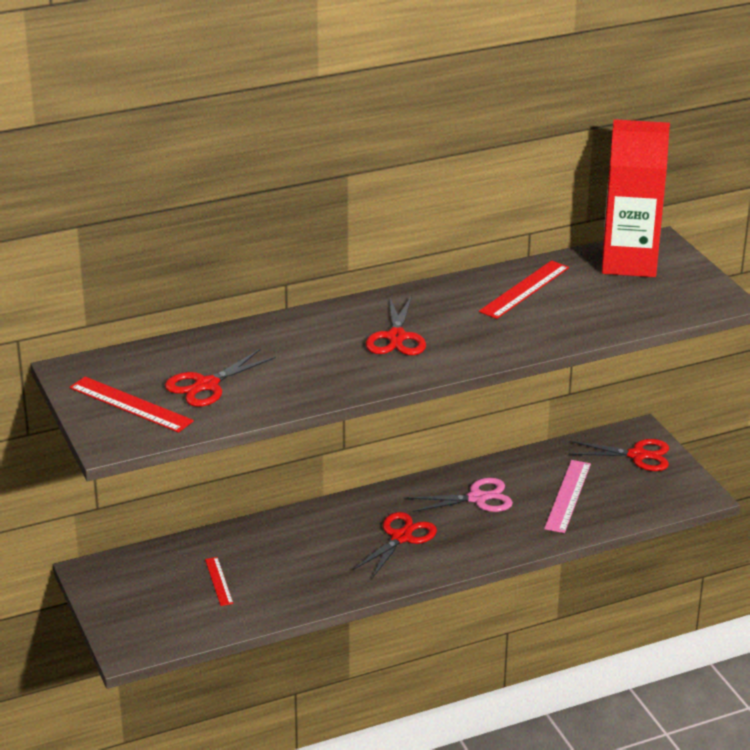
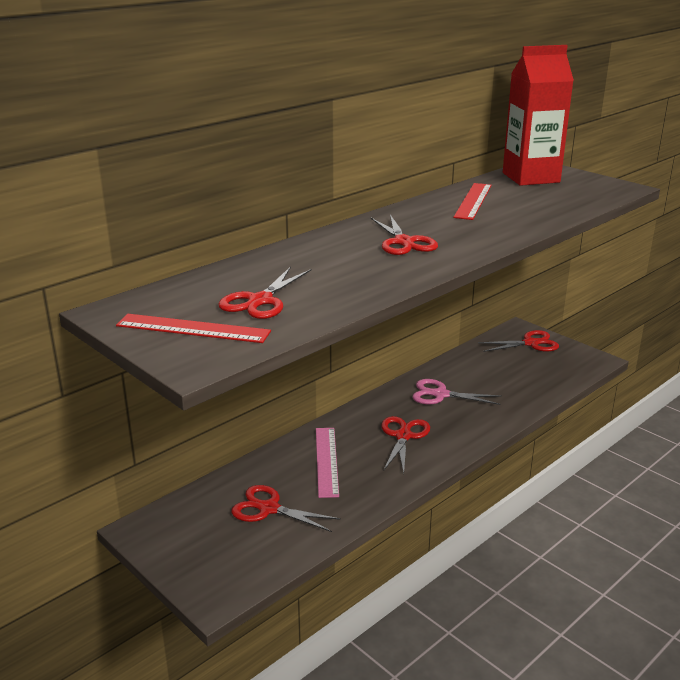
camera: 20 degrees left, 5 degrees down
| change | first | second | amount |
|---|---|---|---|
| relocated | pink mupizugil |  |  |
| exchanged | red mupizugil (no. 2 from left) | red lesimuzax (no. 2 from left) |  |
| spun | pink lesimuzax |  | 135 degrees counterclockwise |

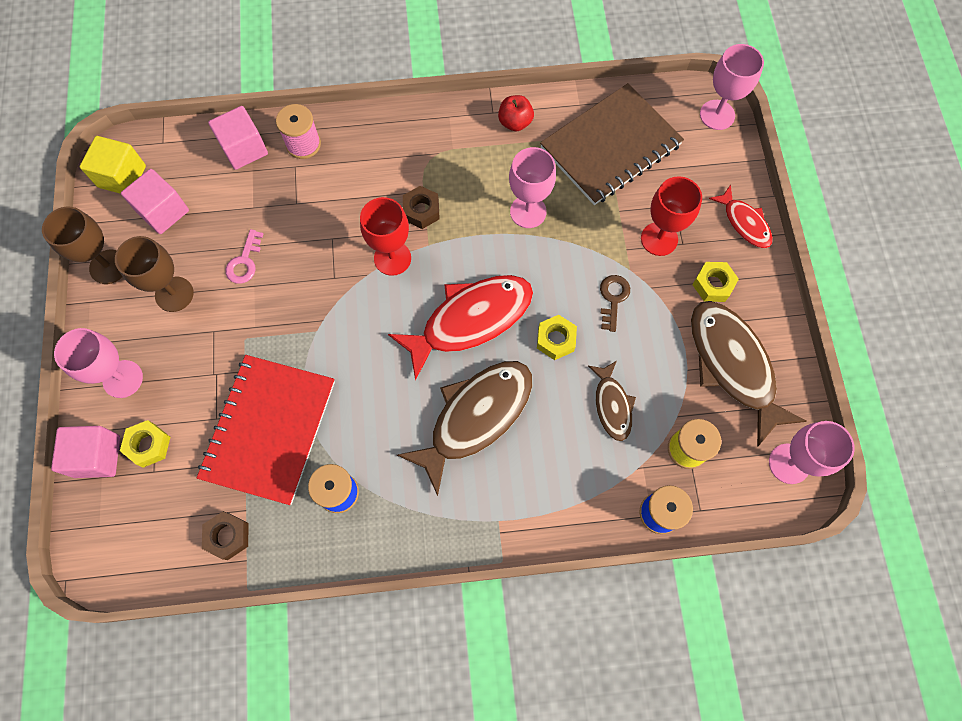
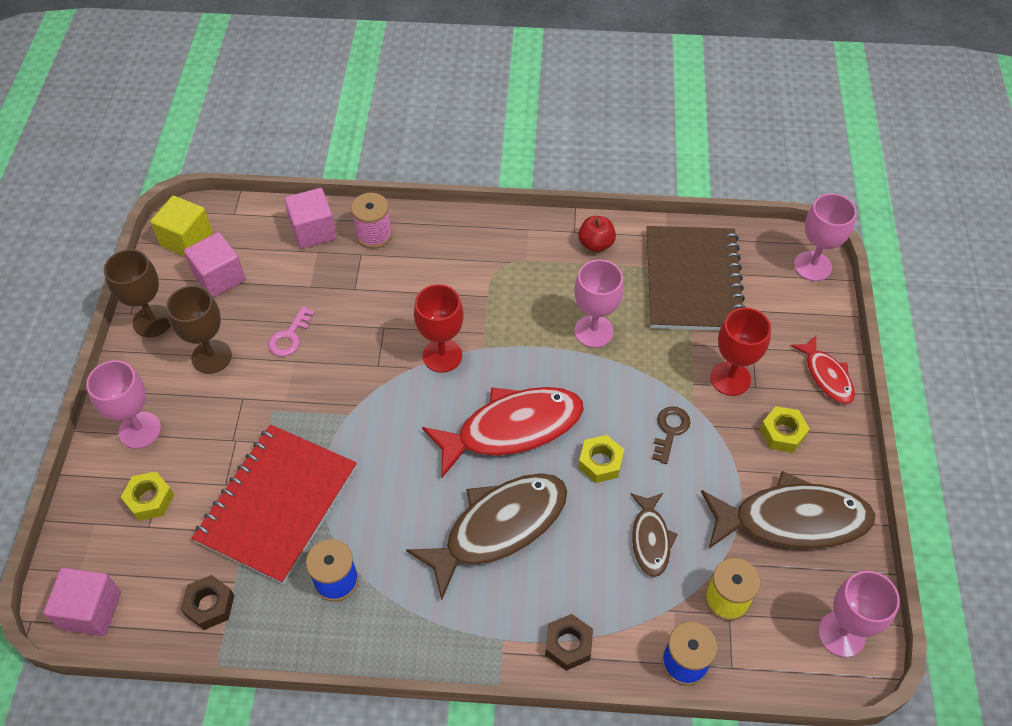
camera: 10 degrees right, 15 degrees down
| change | first | second | amount |
|---|---|---|---|
| relocated | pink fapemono (no. 1 from left) |  |  |
| relocated | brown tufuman (no. 2 from left) |  |  |
| spun | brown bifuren |  | 60 degrees counterclockwise |
| spun | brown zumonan (no. 3 from left) |  | 105 degrees clockwise |

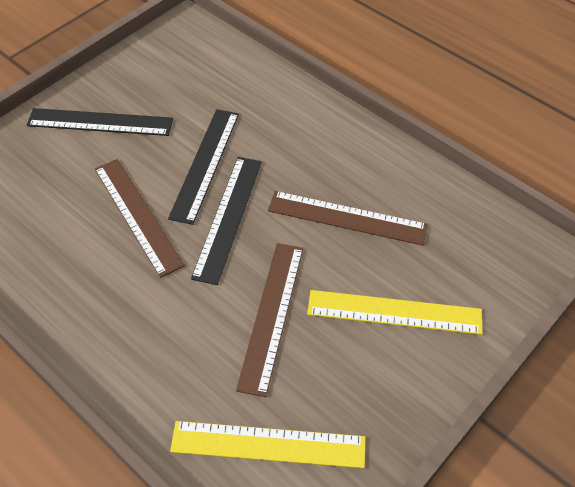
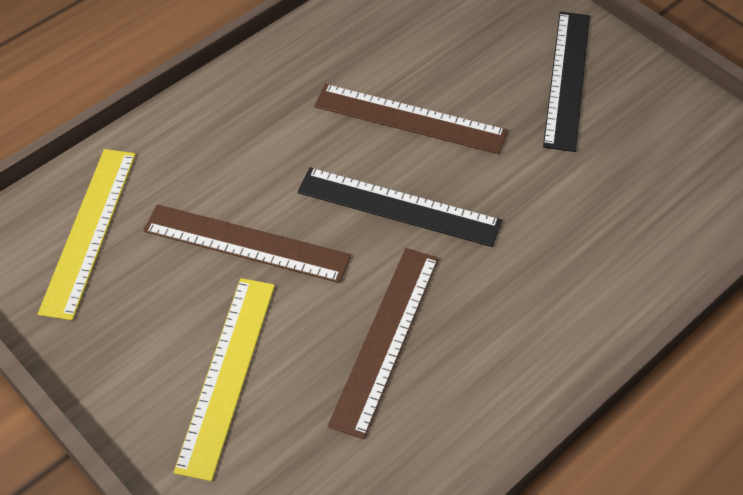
camera: 95 degrees right, 0 degrees up
| change | first | second | amount |
|---|---|---|---|
| missing | black mupizugil (no. 2 from left) |  |  |
| spun | brown mupizugil (no. 1 from left in the first image) | brown mupizugil (no. 3 from left) | 45 degrees clockwise |

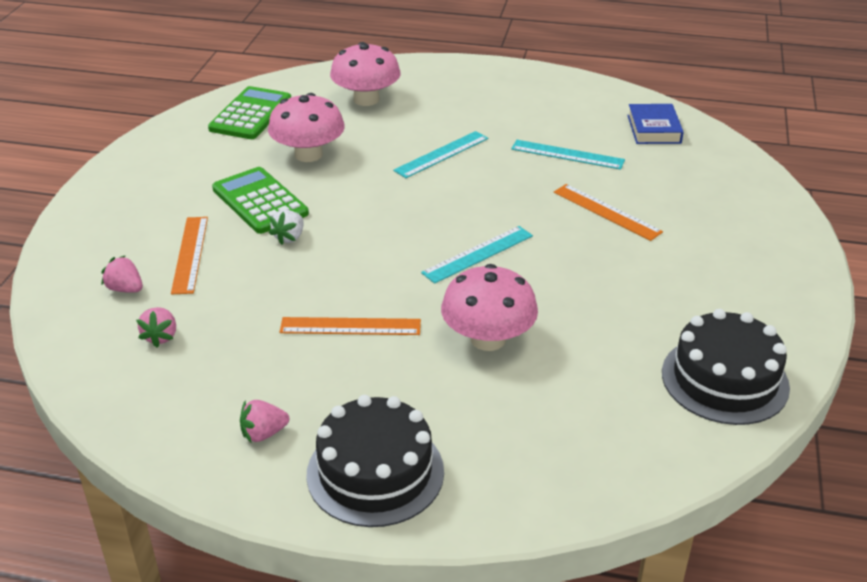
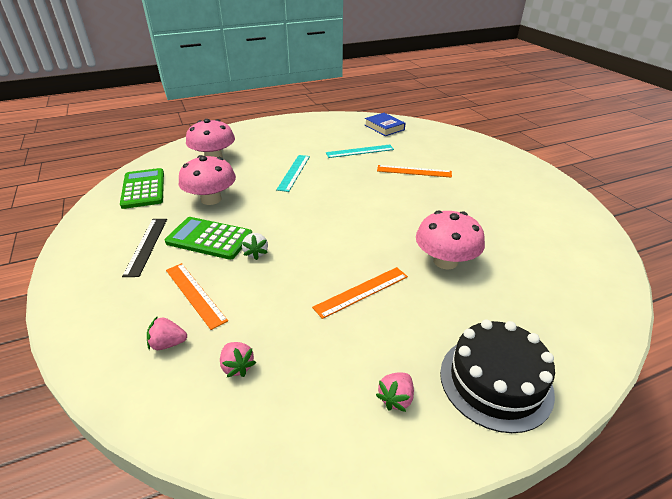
camera: 35 degrees left, 0 degrees up
| change | first | second | amount |
|---|---|---|---|
| missing | turquoise mupizugil (no. 2 from left) |  |  |
| missing | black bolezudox (no. 2 from left) |  |  |
| appeared |  | black mupizugil |  |

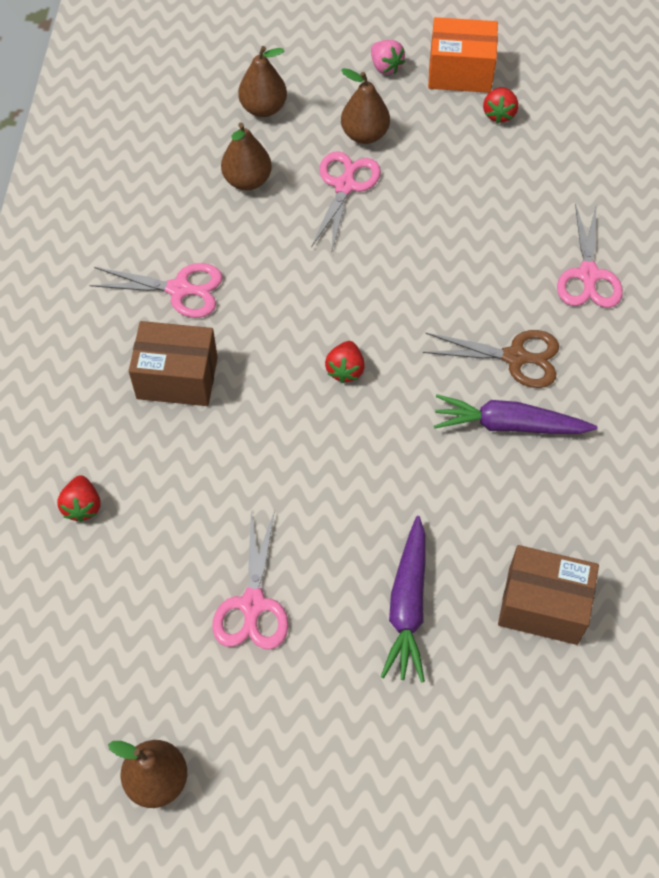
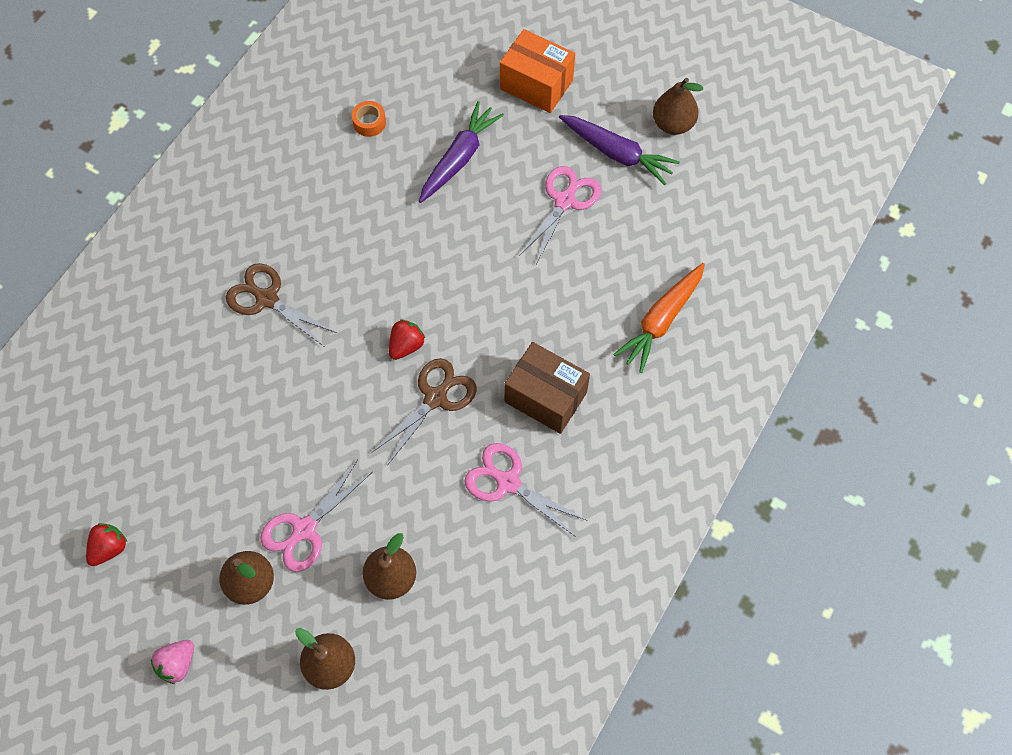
camera: 155 degrees left, 5 degrees up
| change | first | second | amount |
|---|---|---|---|
| missing | pink lesimuzax (no. 4 from left) |  |  |
| appeared |  | brown lesimuzax (no. 2 from left) |  |
| relocated | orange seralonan |  |  |
| relocated | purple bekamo (no. 2 from left) |  |  |
| exchanged | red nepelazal (no. 1 from left) | orange bekamo |  |
| exchanged | brown seralonan (no. 2 from left) | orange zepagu |  |
| spun | pink nepelazal |  | 135 degrees counterclockwise |

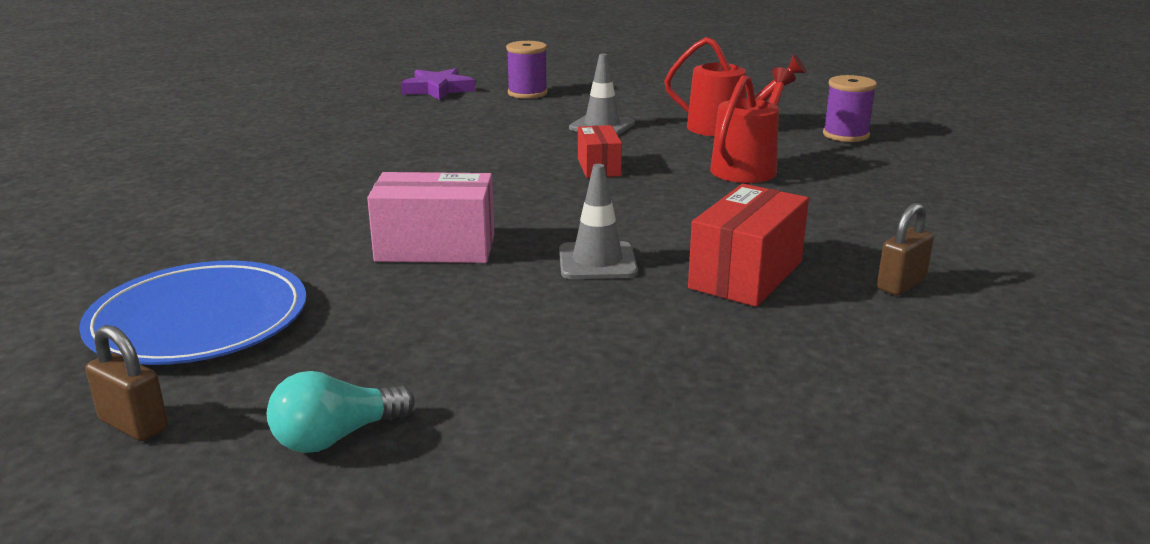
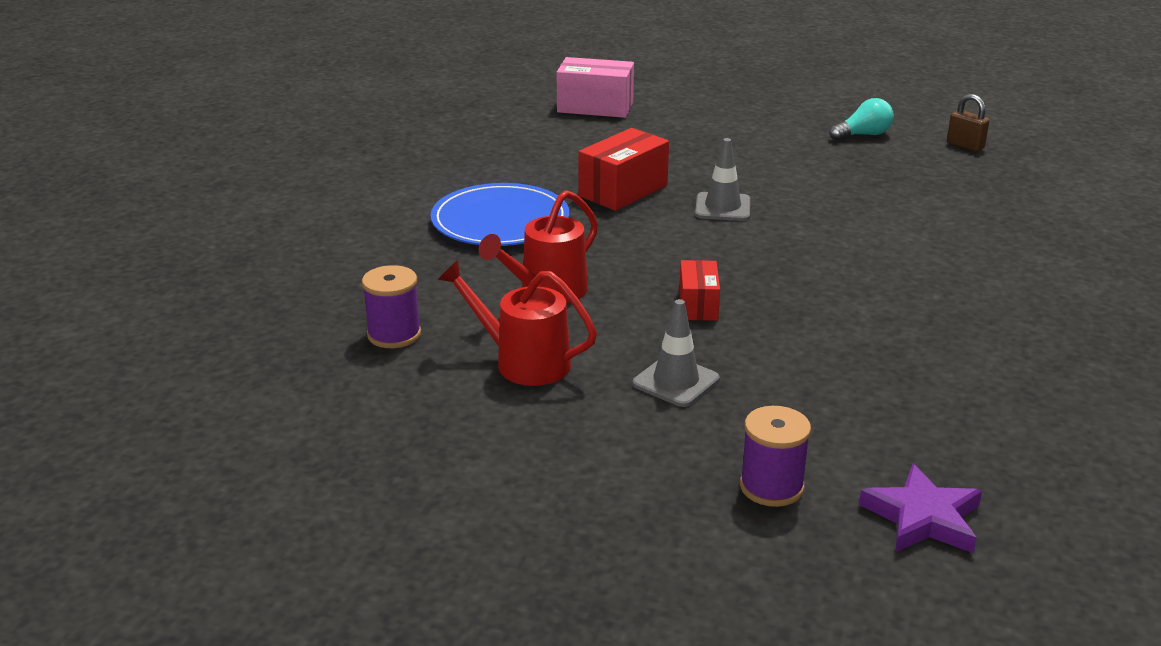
camera: 170 degrees left, 5 degrees up
| change | first | second | amount |
|---|---|---|---|
| missing | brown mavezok (no. 2 from left) |  |  |
| relocated | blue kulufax |  |  |
| relocated | pink seralonan |  |  |

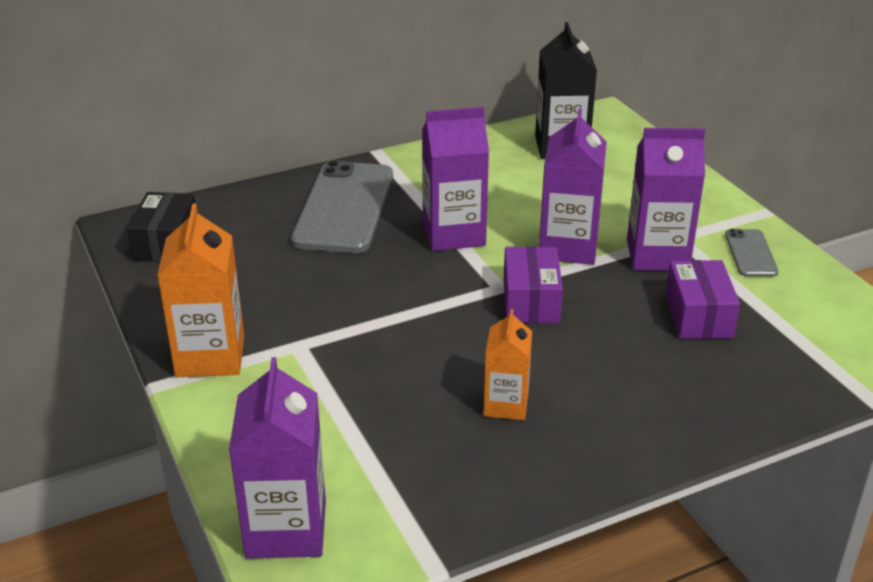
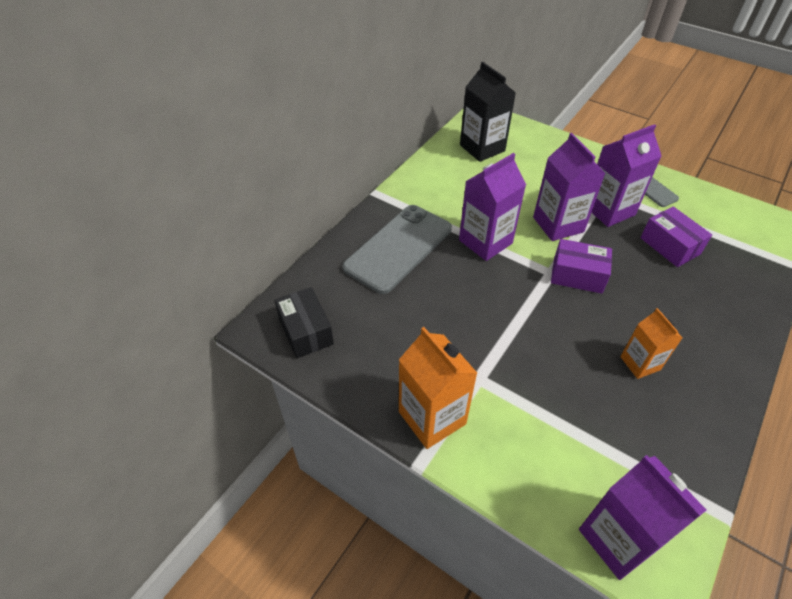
camera: 30 degrees left, 15 degrees up
| change | first | second | amount |
|---|---|---|---|
| spun | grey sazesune (no. 1 from left) |  | 60 degrees clockwise |
| spun | purple seralonan (no. 1 from left) |  | 45 degrees counterclockwise |

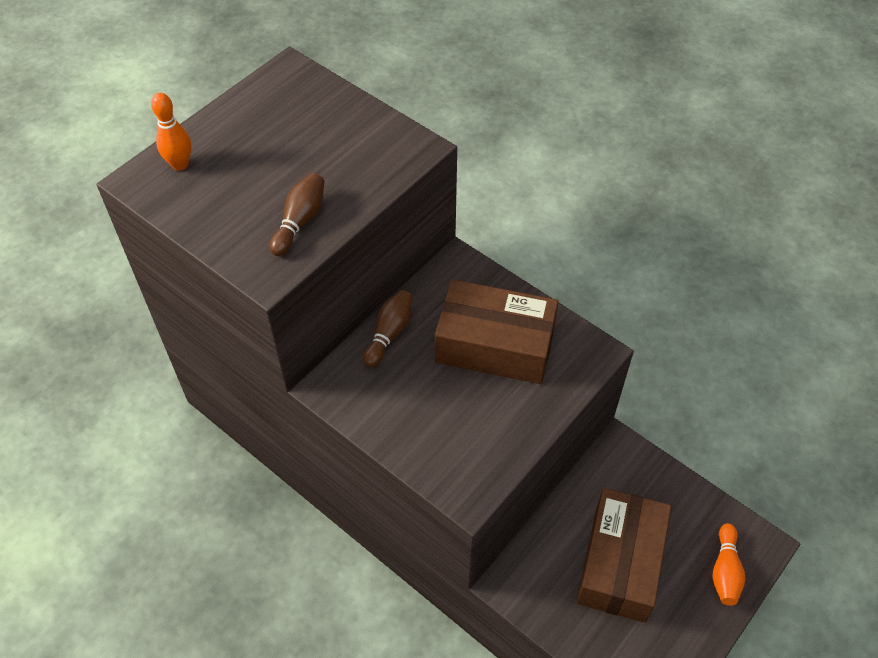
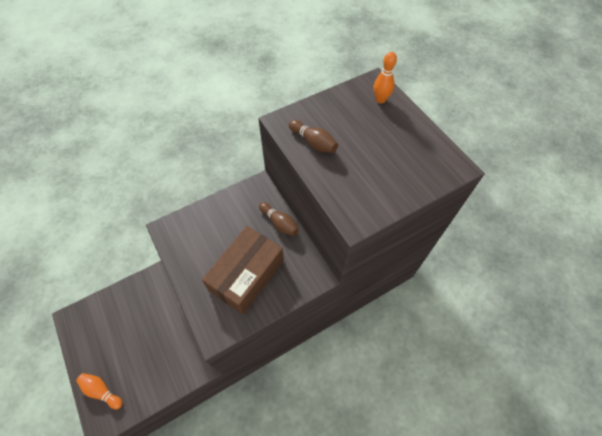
camera: 110 degrees right, 5 degrees up
| change | first | second | amount |
|---|---|---|---|
| missing | brown seralonan (no. 2 from left) |  |  |

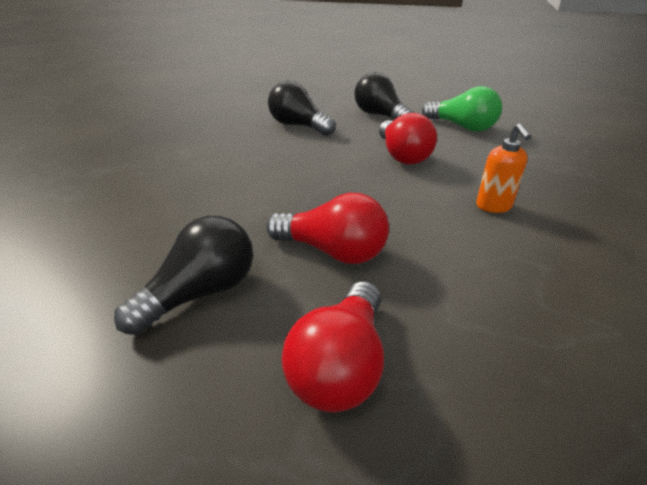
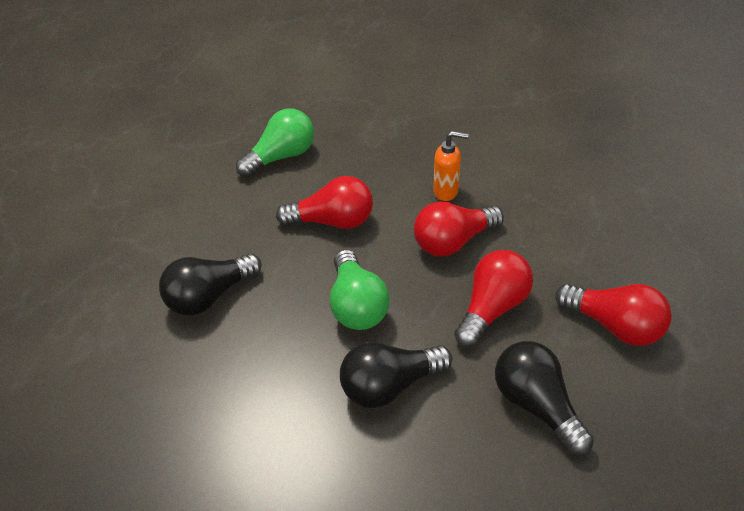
camera: 75 degrees left, 10 degrees up
| change | first | second | amount |
|---|---|---|---|
| appeared |  | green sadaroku (no. 2 from left) |  |
| appeared |  | red sadaroku (no. 2 from left) |  |
| relocated | black sadaroku (no. 3 from left in the first image) | black sadaroku (no. 2 from left) |  |

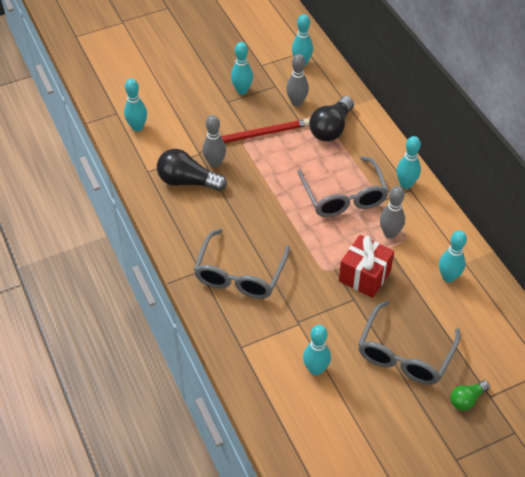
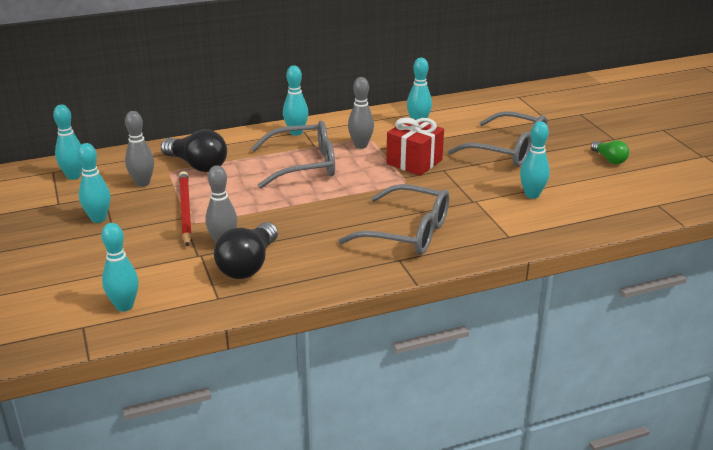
camera: 85 degrees left, 20 degrees down
| change | first | second | amount |
|---|---|---|---|
| relocated | green sadaroku |  |  |

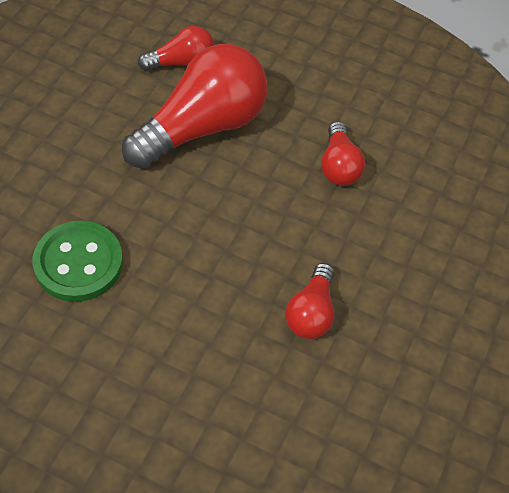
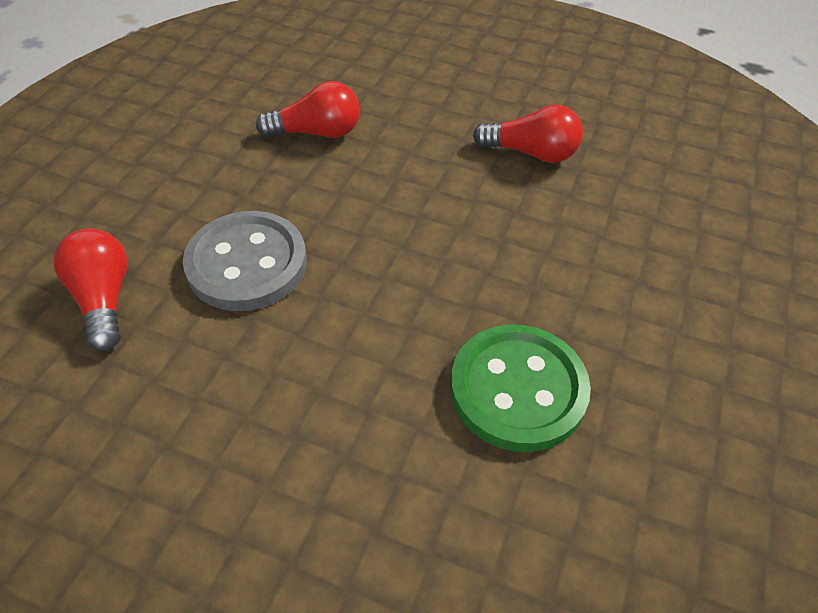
camera: 90 degrees left, 5 degrees down
| change | first | second | amount |
|---|---|---|---|
| exchanged | red sadaroku (no. 2 from left) | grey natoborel |  |

